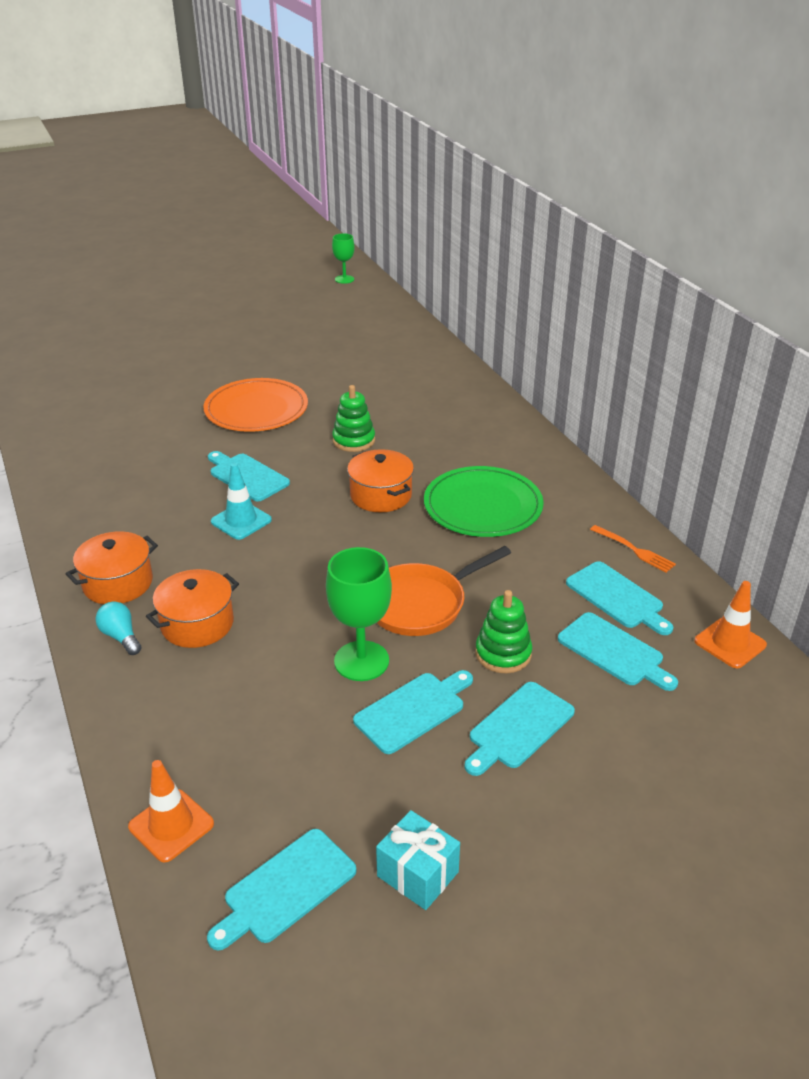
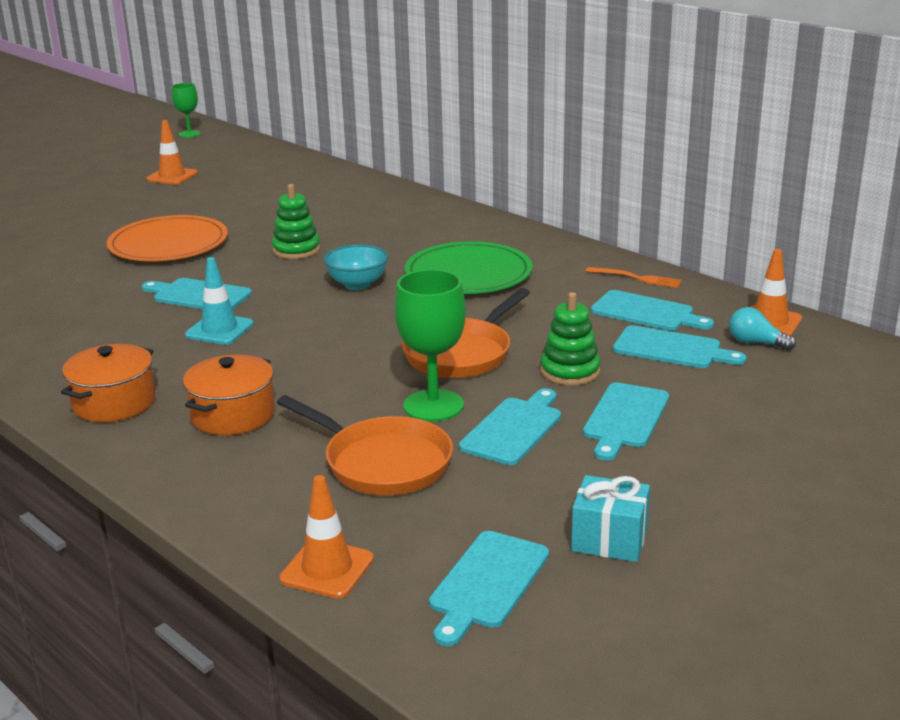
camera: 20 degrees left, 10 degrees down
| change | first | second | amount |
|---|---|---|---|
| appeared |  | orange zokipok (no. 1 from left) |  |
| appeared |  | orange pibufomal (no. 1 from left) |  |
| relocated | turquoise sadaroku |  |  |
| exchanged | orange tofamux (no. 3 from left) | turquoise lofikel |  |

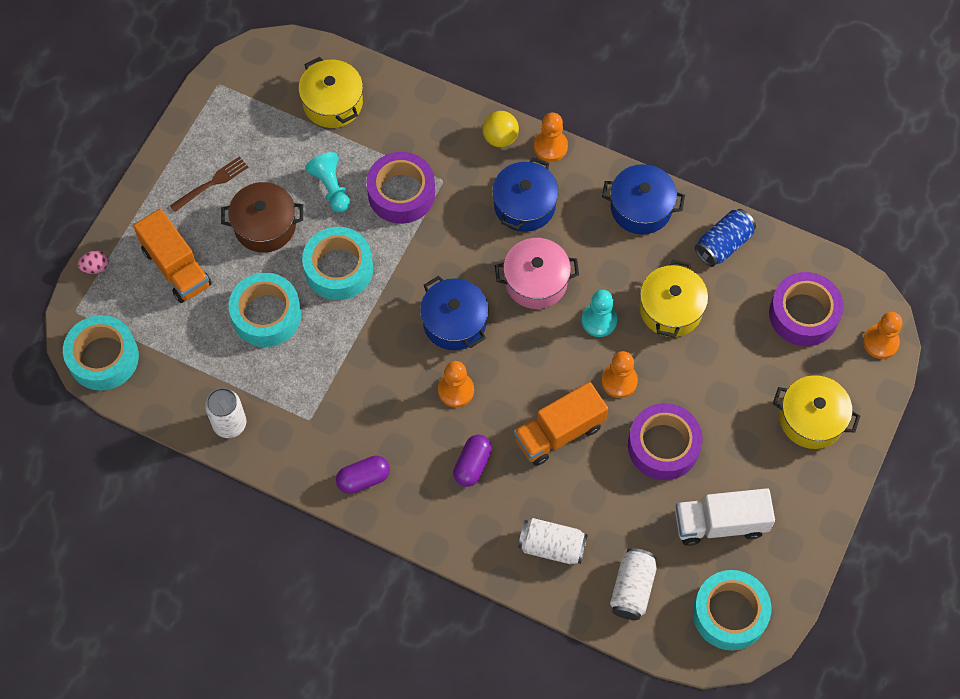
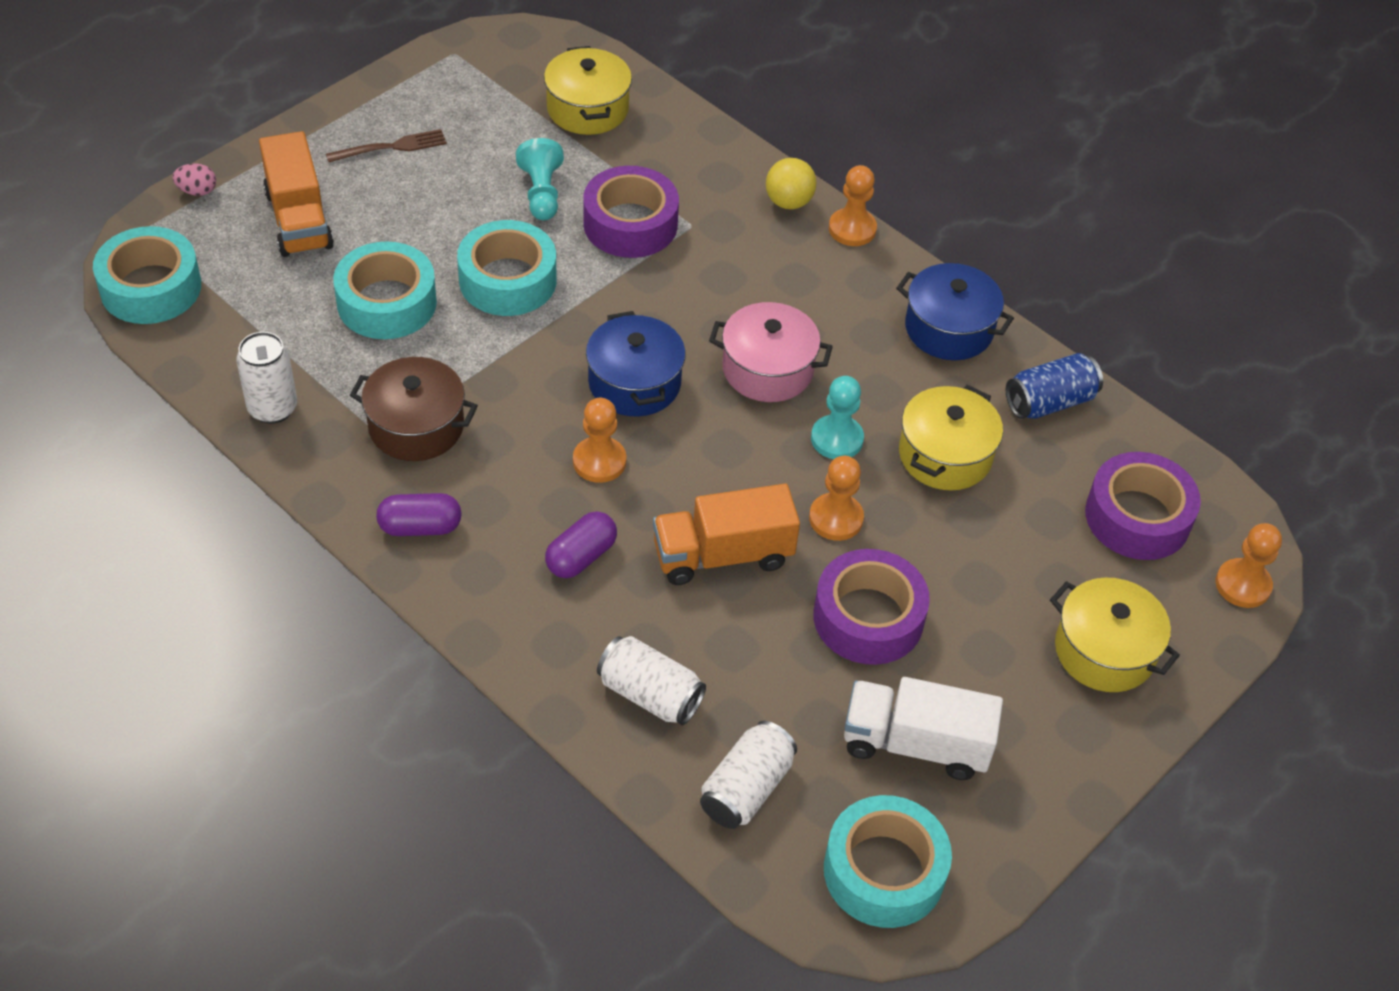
camera: 15 degrees right, 15 degrees down
| change | first | second | amount |
|---|---|---|---|
| missing | blue tofamux (no. 2 from left) |  |  |
| relocated | brown tofamux |  |  |

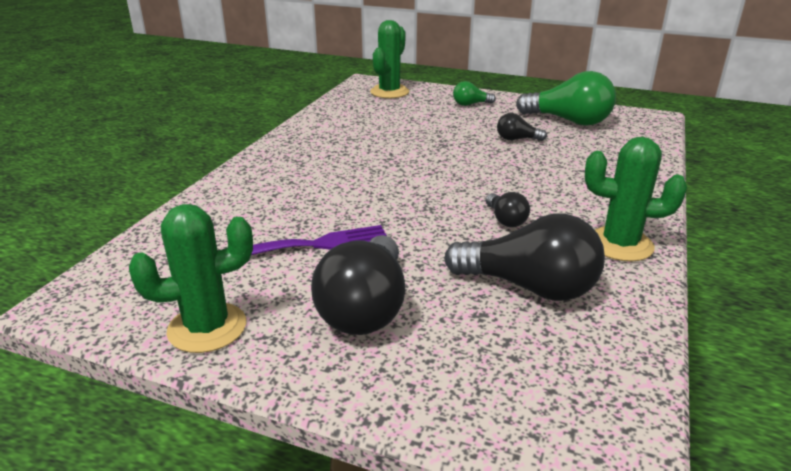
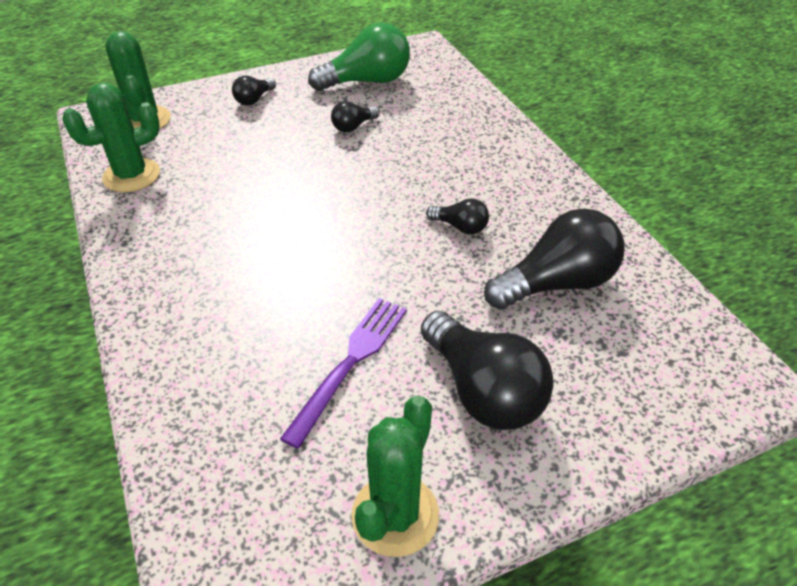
camera: 45 degrees left, 15 degrees up
| change | first | second | amount |
|---|---|---|---|
| relocated | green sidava (no. 3 from left in the first image) | green sidava (no. 1 from left) |  |
| colour | green sadaroku (no. 1 from left) | black sadaroku (no. 1 from left) |  |

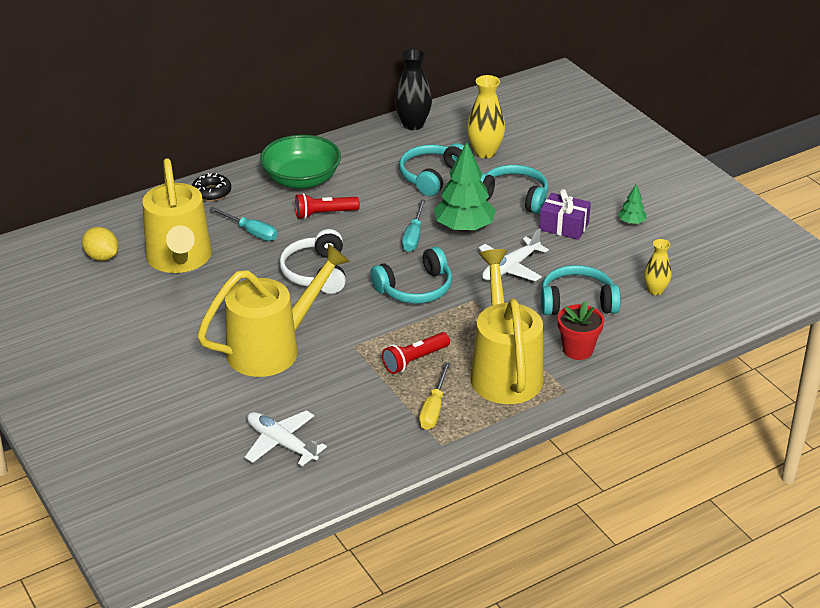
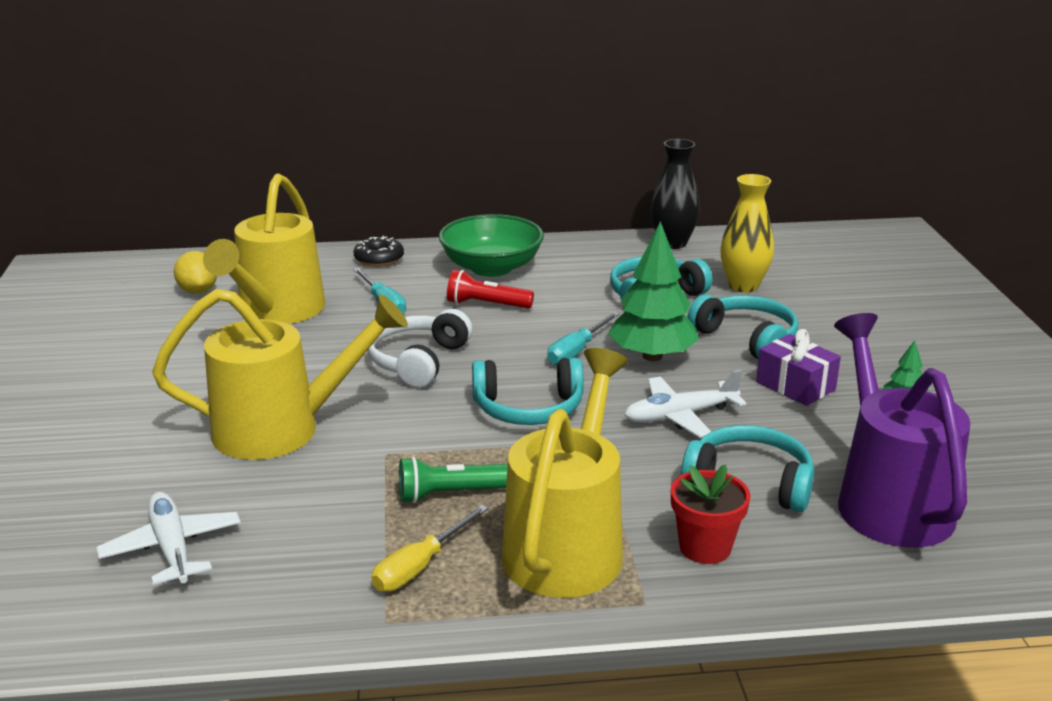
camera: 25 degrees right, 10 degrees down
| change | first | second | amount |
|---|---|---|---|
| exchanged | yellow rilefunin (no. 2 from left) | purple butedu |  |
| colour | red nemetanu (no. 2 from left) | green nemetanu |  |

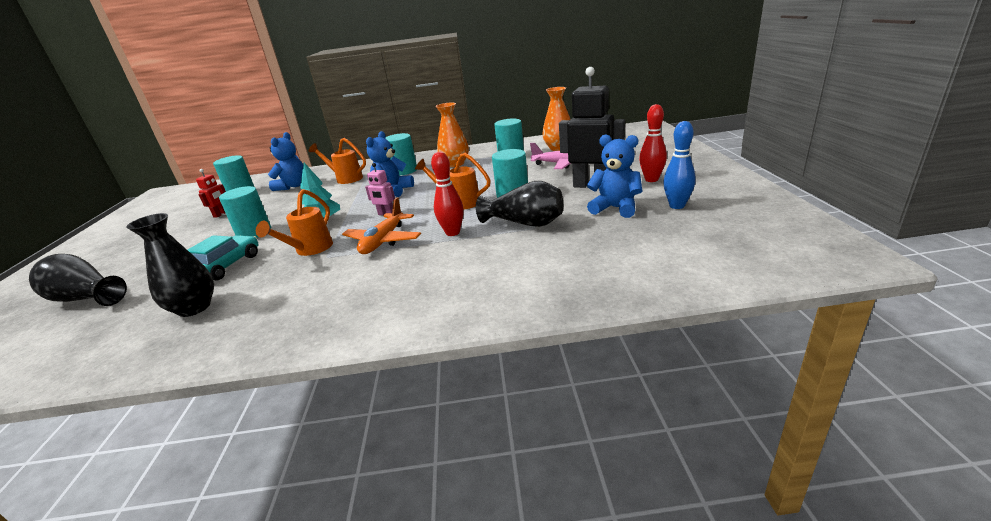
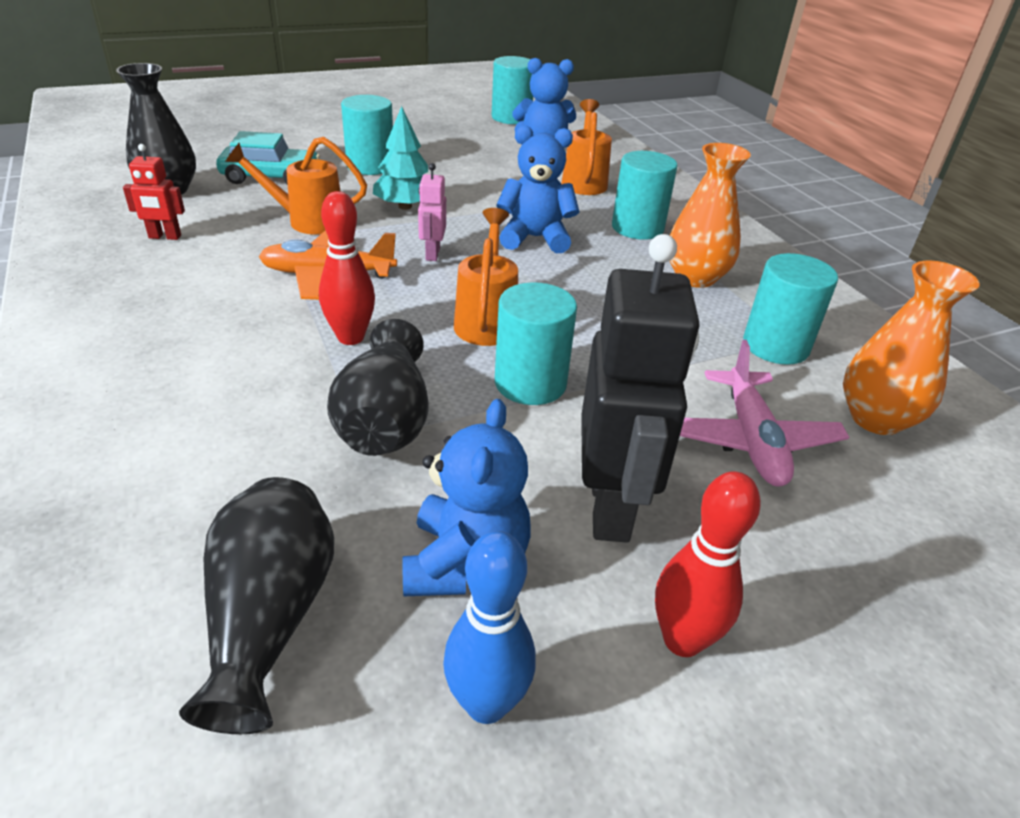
camera: 65 degrees right, 10 degrees up
| change | first | second | amount |
|---|---|---|---|
| relocated | black rilefunin (no. 1 from left in the first image) | black rilefunin (no. 2 from left) |  |
| relocated | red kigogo |  |  |

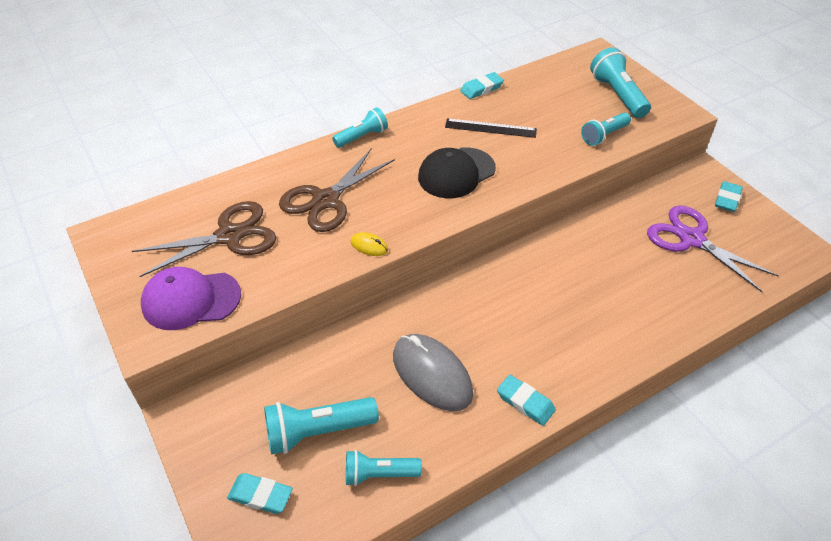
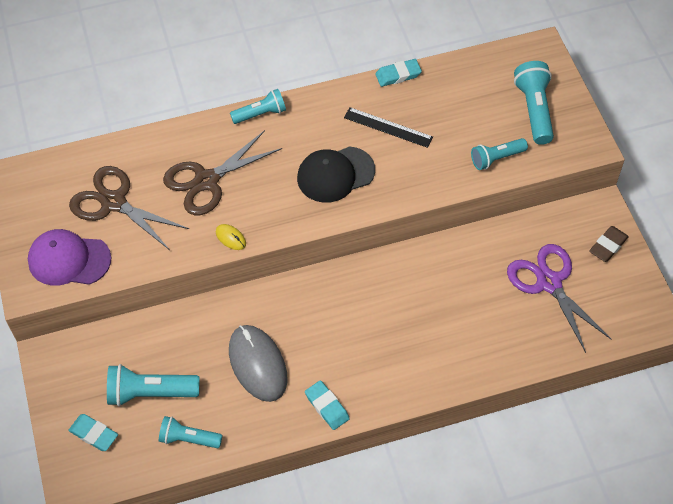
camera: 15 degrees right, 10 degrees up
| change | first | second | amount |
|---|---|---|---|
| colour | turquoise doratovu (no. 4 from left) | brown doratovu |  |
| spun | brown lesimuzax (no. 1 from left) |  | 135 degrees counterclockwise |

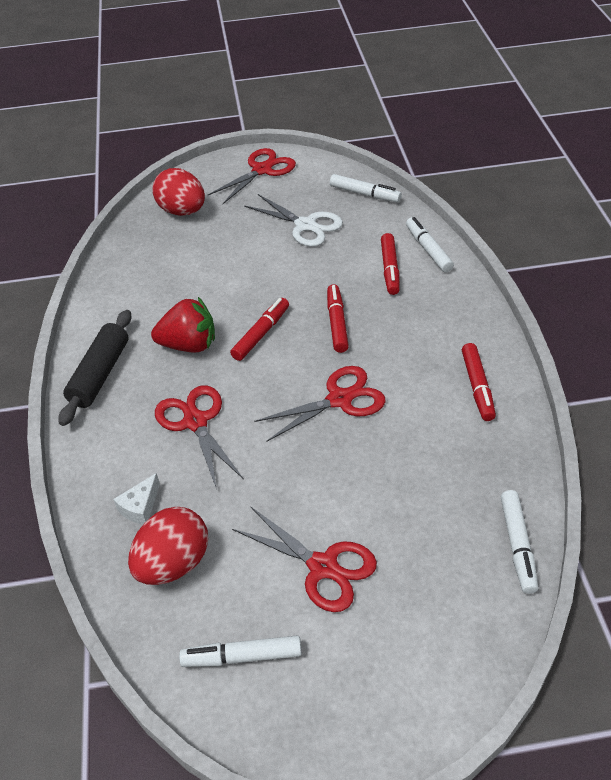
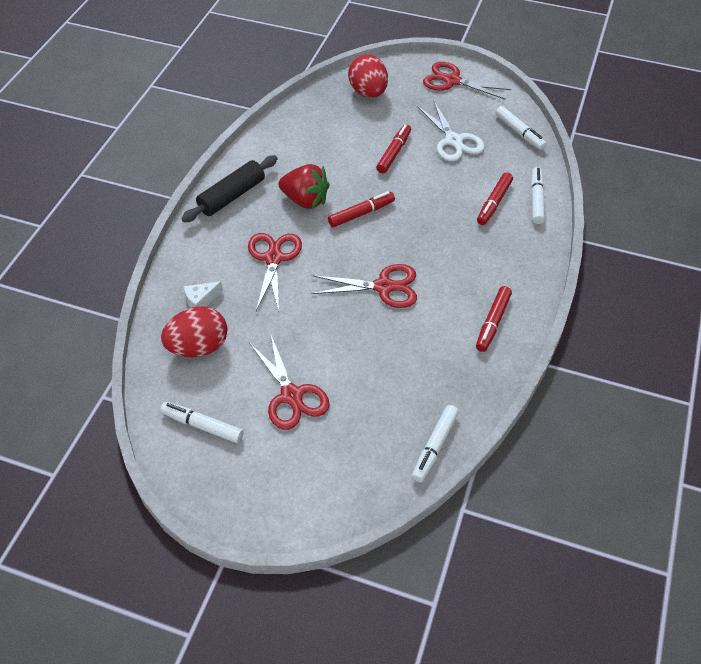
camera: 25 degrees right, 5 degrees up
| change | first | second | amount |
|---|---|---|---|
| relocated | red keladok (no. 2 from left) |  |  |
| spun | red lesimuzax (no. 2 from left in the first image) | red lesimuzax (no. 4 from left) | 135 degrees counterclockwise |

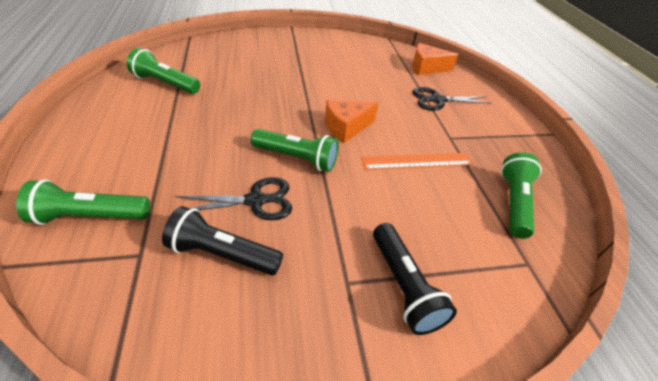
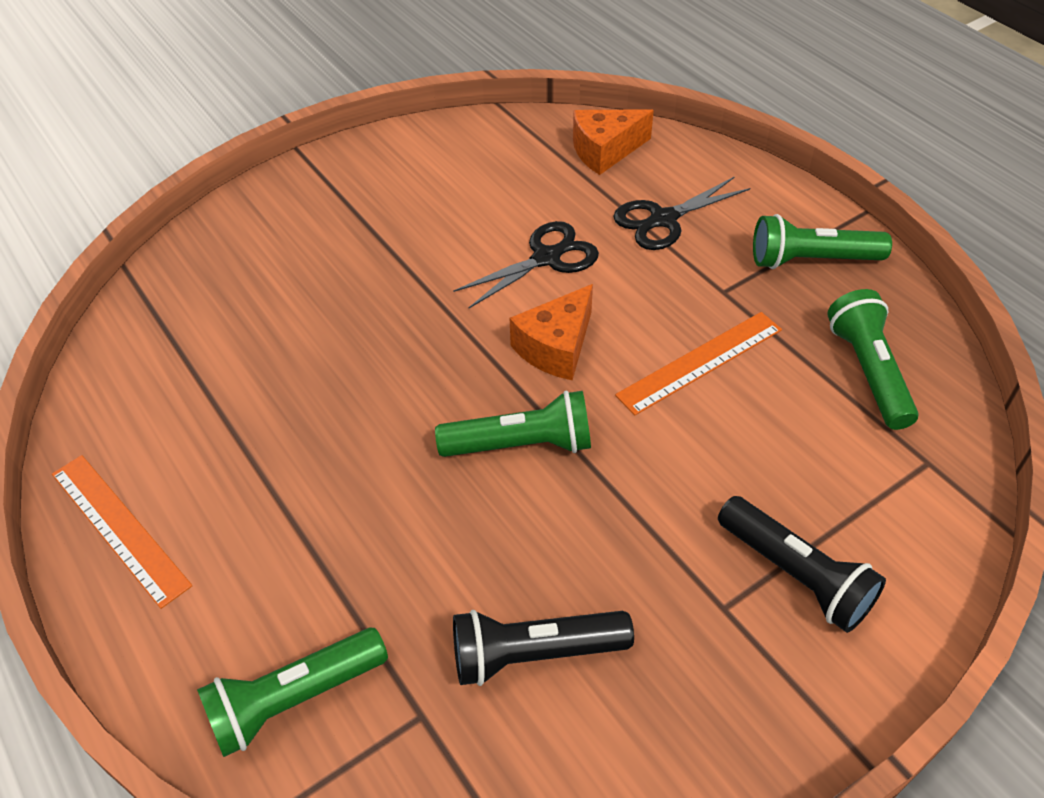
camera: 20 degrees left, 5 degrees up
| change | first | second | amount |
|---|---|---|---|
| appeared |  | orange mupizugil (no. 1 from left) |  |
| relocated | green nemetanu (no. 2 from left in the first image) | green nemetanu (no. 3 from left) |  |
| relocated | black lesimuzax (no. 1 from left) |  |  |

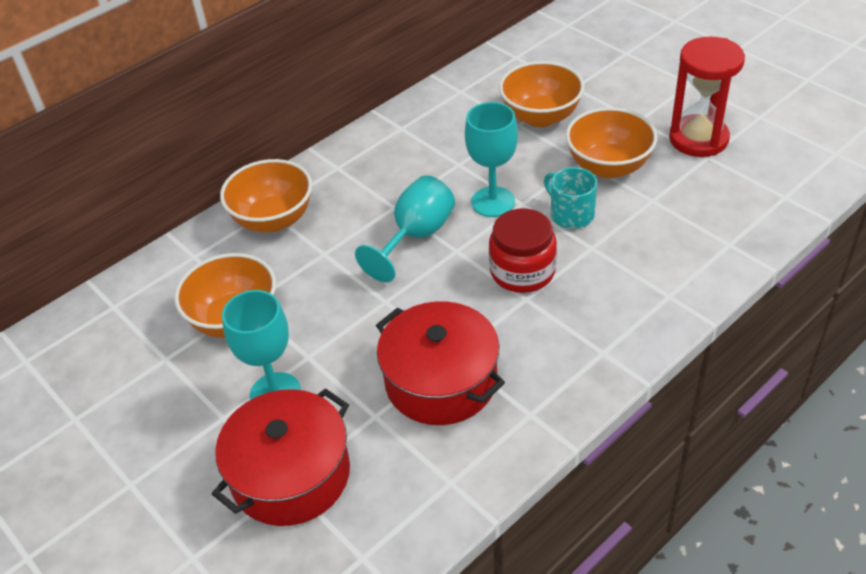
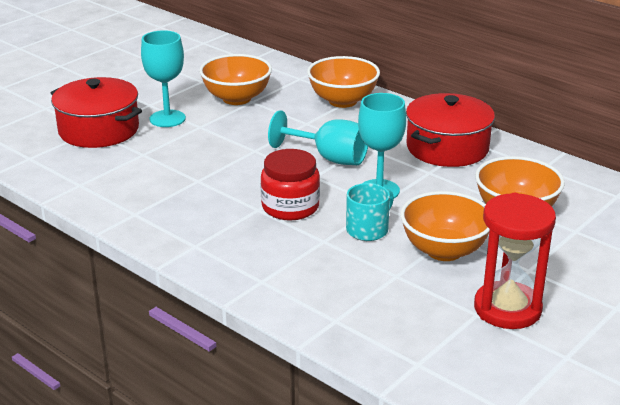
camera: 80 degrees right, 15 degrees down
| change | first | second | amount |
|---|---|---|---|
| relocated | red tofamux (no. 2 from left) |  |  |

